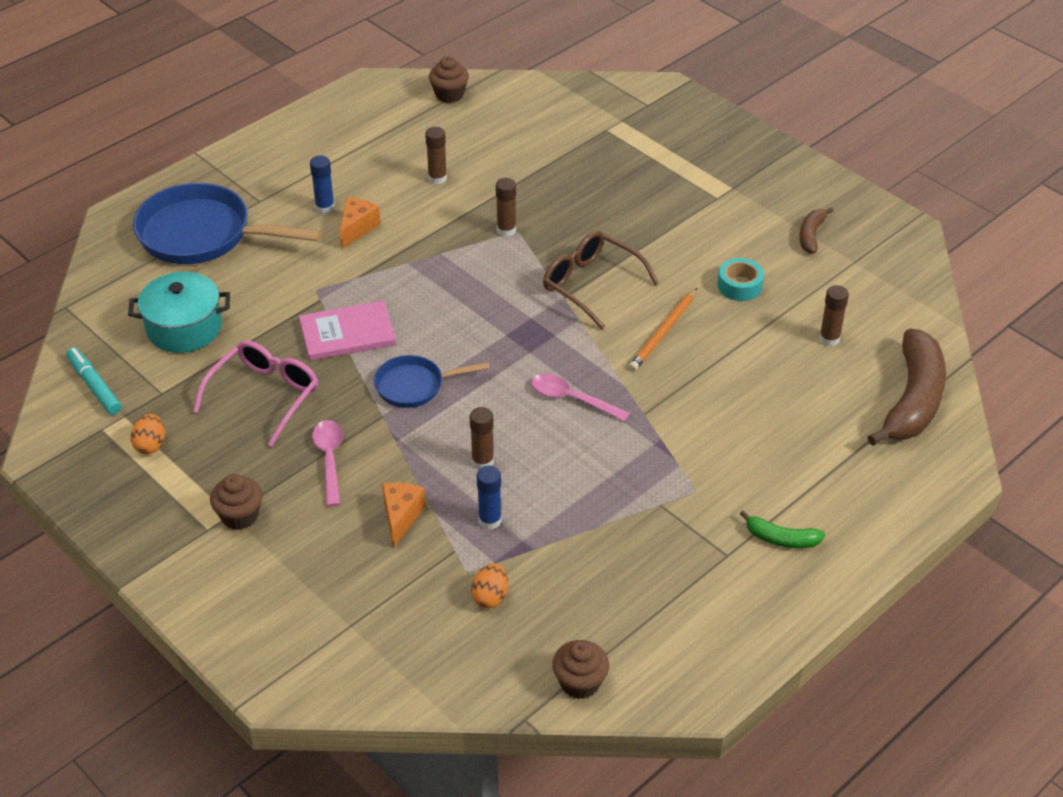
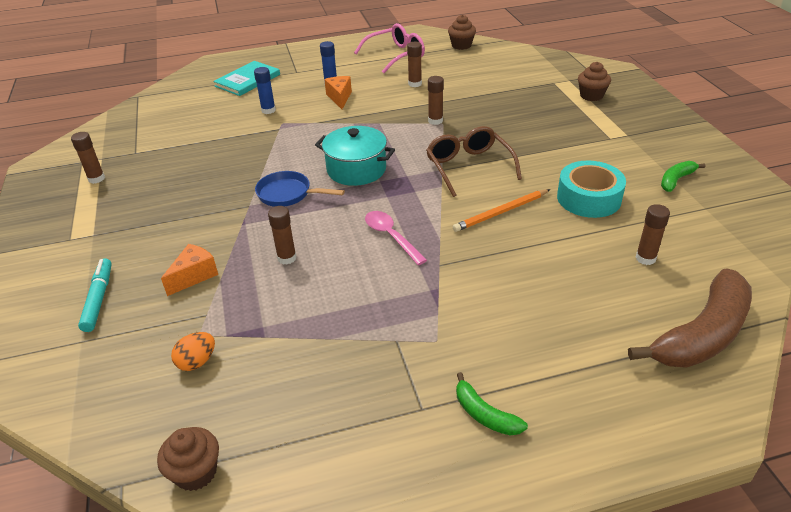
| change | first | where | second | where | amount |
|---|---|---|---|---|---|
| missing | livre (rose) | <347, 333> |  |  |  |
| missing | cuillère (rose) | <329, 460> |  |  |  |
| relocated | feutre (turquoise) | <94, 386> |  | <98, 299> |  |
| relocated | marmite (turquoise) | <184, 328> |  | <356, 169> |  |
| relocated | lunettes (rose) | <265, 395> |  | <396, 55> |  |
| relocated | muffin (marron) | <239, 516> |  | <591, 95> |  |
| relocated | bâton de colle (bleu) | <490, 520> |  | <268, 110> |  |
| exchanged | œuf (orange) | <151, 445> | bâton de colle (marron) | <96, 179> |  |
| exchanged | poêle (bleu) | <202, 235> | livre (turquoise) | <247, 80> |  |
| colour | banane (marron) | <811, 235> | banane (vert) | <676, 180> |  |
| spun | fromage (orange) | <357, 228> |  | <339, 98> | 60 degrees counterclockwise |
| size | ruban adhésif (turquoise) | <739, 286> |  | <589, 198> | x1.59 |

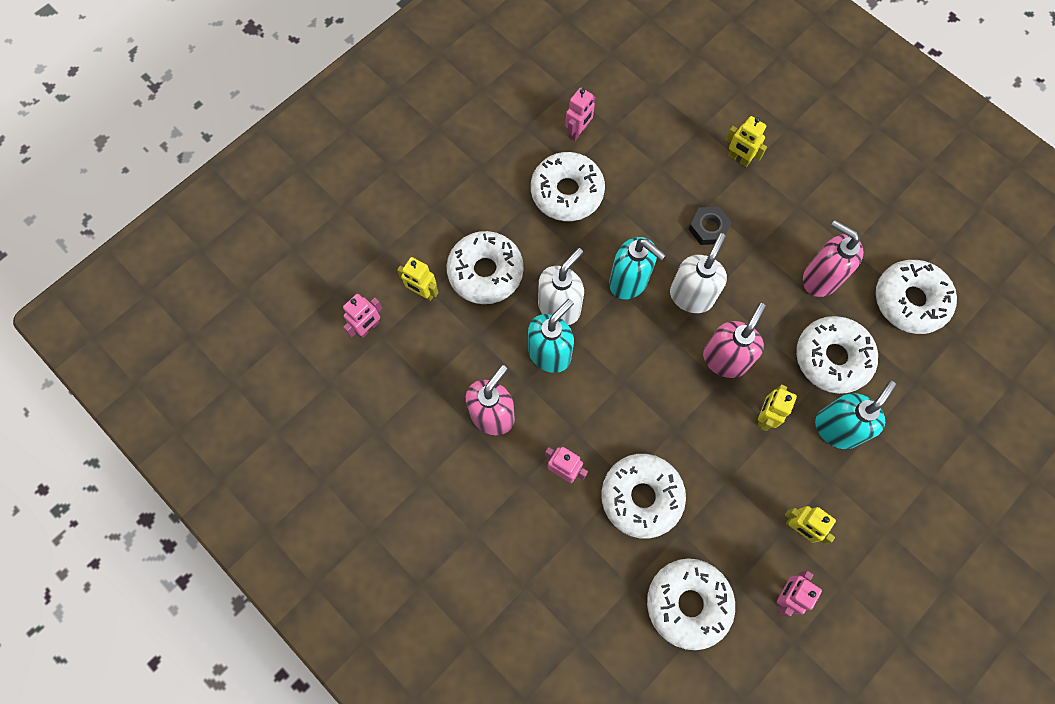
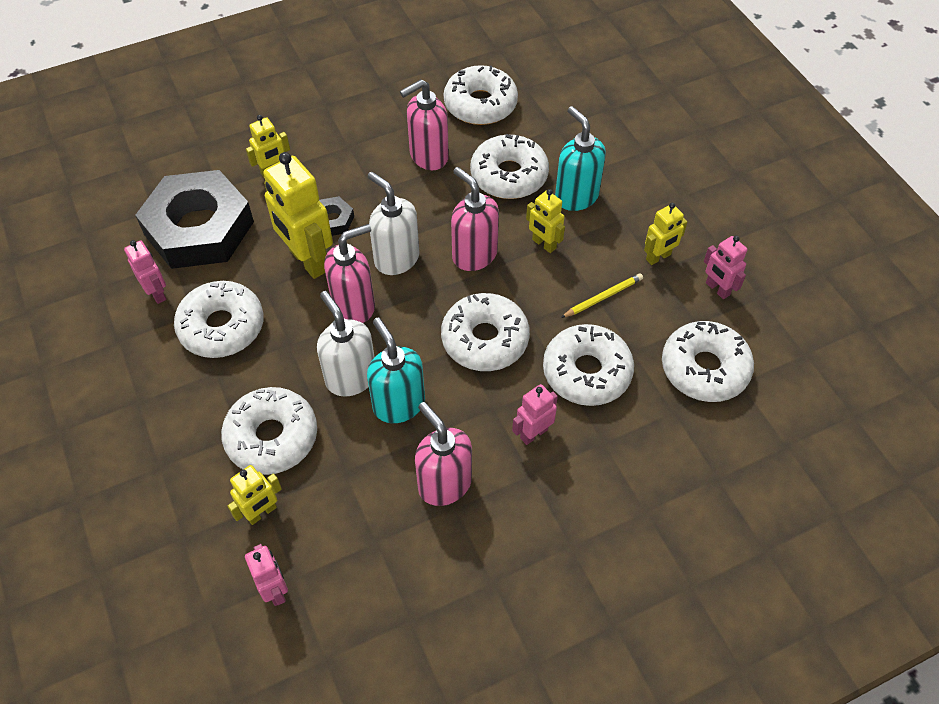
| change | first | where | second | where | amount |
|---|---|---|---|---|---|
| appeared |  |  | écrou (noir) | <199, 228> |  |
| appeared |  |  | robot (jaune) | <308, 261> |  |
| appeared |  |  | beignet (blanc) | <485, 339> |  |
| appeared |  |  | crayon (jaune) | <603, 297> |  |
| colour | distributeur de savon (turquoise) | <629, 282> | distributeur de savon (rose) | <354, 305> |  |

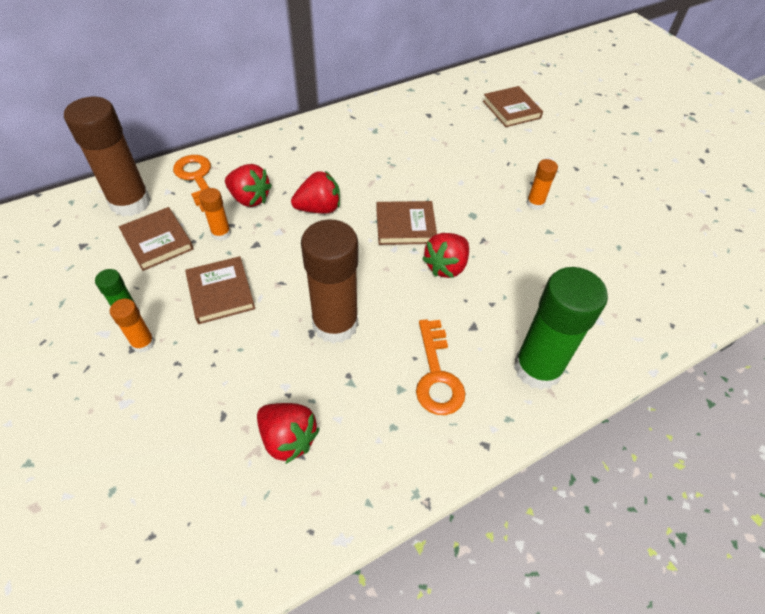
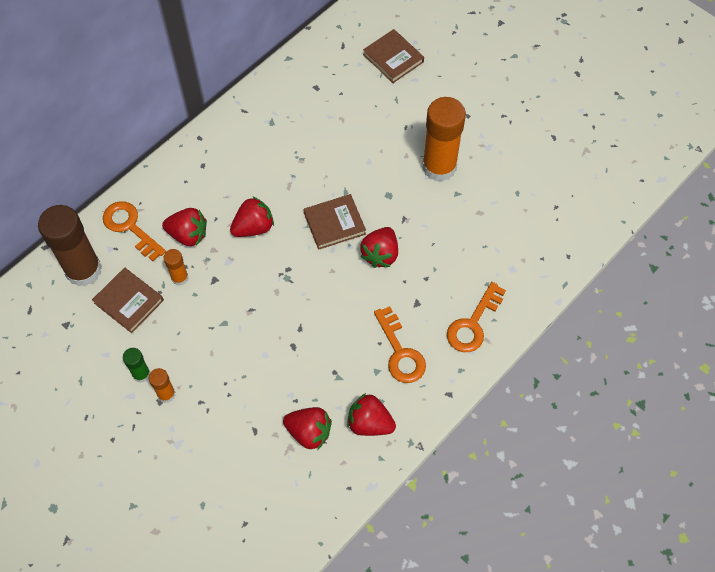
| change | first | where | second | where | amount |
|---|---|---|---|---|---|
| missing | livre (marron) | <220, 292> |  |  |  |
| missing | bâton de colle (marron) | <335, 324> |  |  |  |
| appeared |  |  | fraise (rouge) | <369, 423> |  |
| exchanged | bâton de colle (vert) | <537, 368> | clé (orange) | <473, 324> |  |
| size | bâton de colle (orange) | <535, 203> |  | <439, 167> | x2.13 |

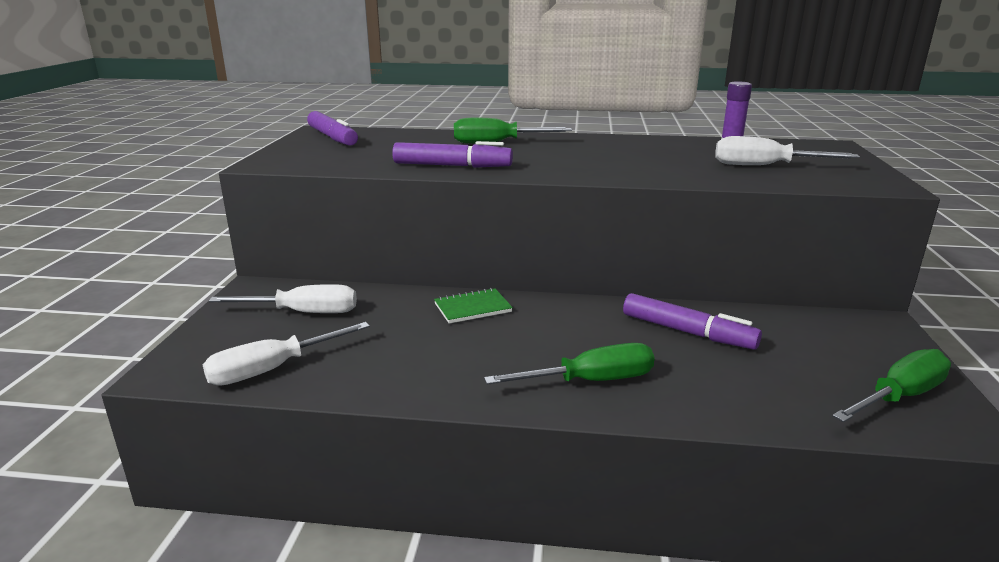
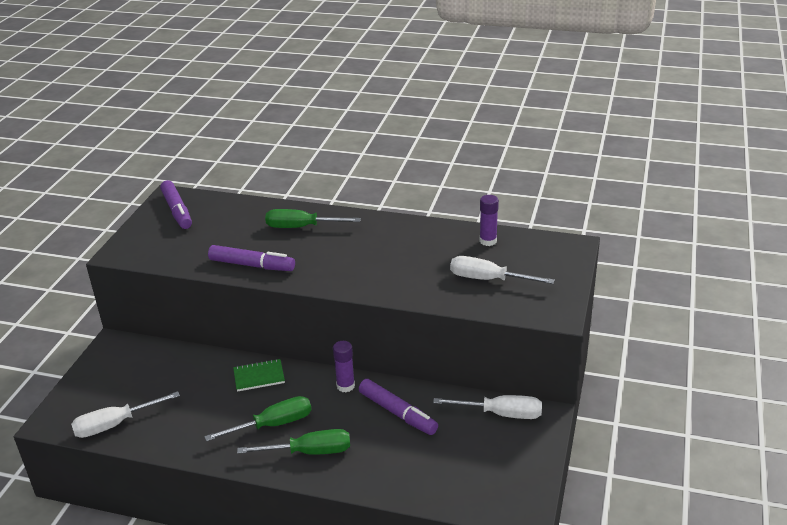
| change | first | where | second | where | amount |
|---|---|---|---|---|---|
| appeared |  |  | bâton de colle (violet) | <345, 386> |  |
| relocated | tournevis (blanc) | <304, 312> |  | <501, 414> |  |
| relocated | tournevis (vert) | <899, 396> |  | <273, 424> |  |

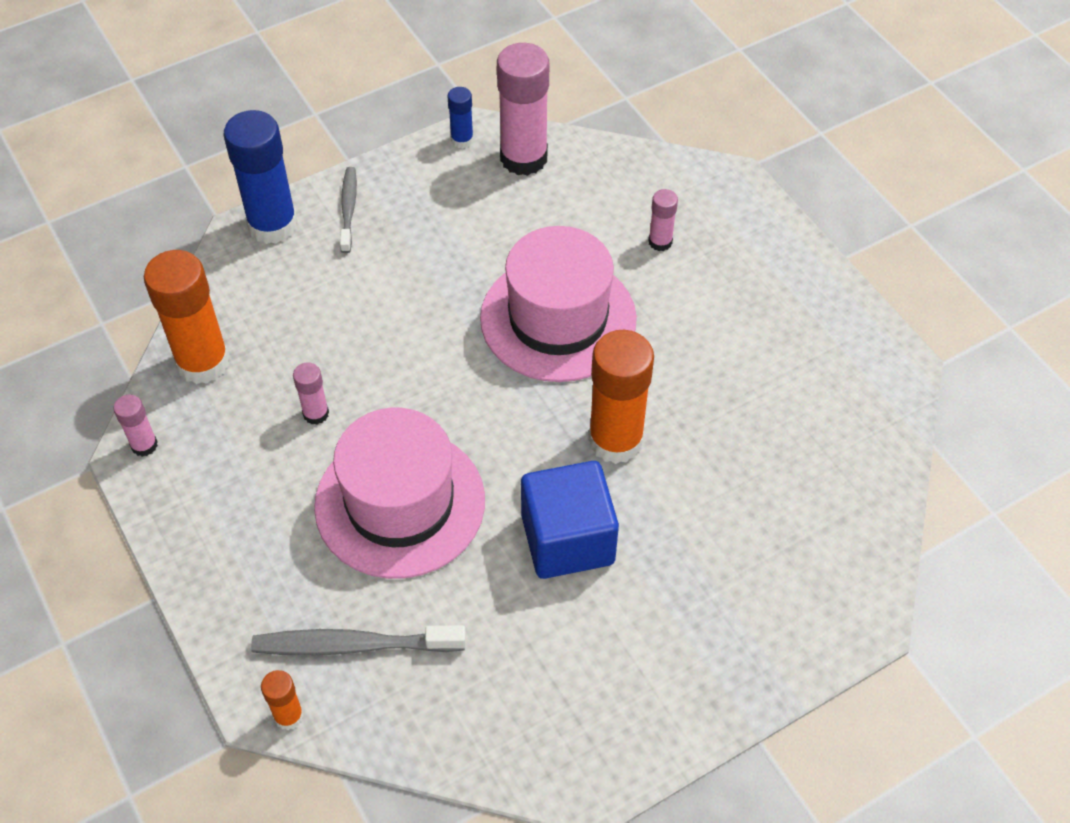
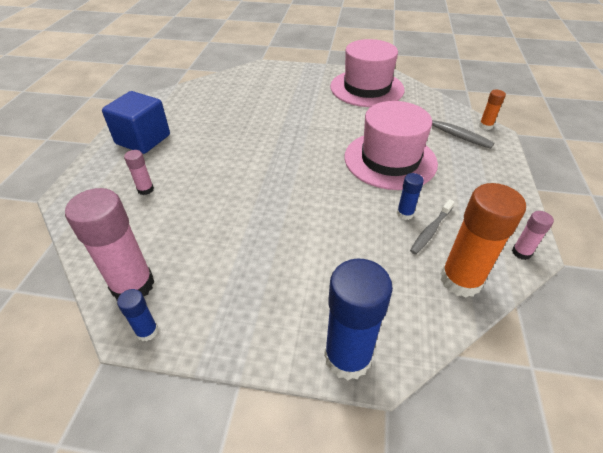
| change | first | where | second | where | amount |
|---|---|---|---|---|---|
| missing | bâton de colle (orange) | <615, 440> |  |  |  |
| relocated | brosse à dents (gris) | <348, 209> |  | <431, 230> |  |
| relocated | chapeau (rose) | <558, 318> |  | <367, 88> |  |
| relocated | cube (bleu) | <567, 539> |  | <143, 139> |  |
| colour | bâton de colle (rose) | <316, 413> | bâton de colle (bleu) | <405, 214> |  |

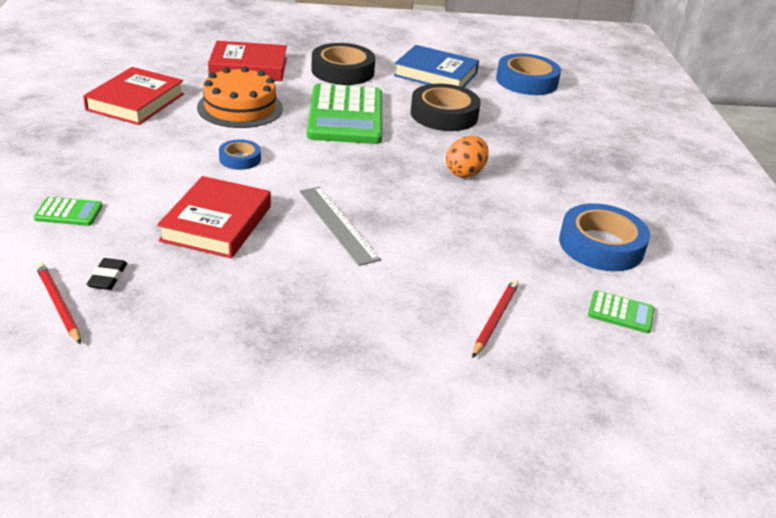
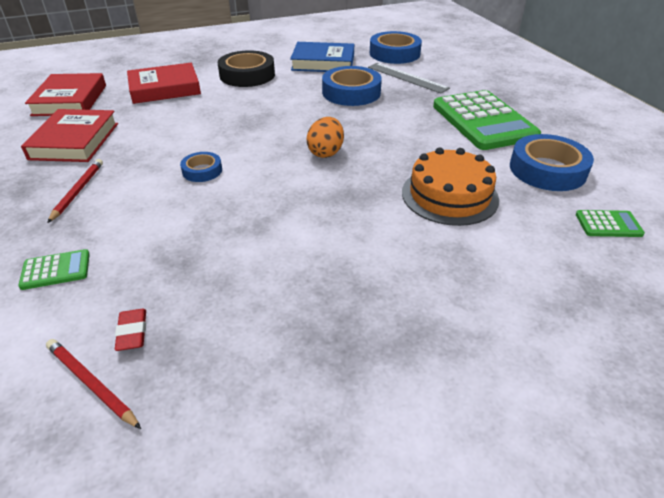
| change | first | where | second | where | amount |
|---|---|---|---|---|---|
| relocated | livre (rouge) | <217, 223> |  | <70, 100> |  |
| relocated | gâteau (orange) | <240, 108> |  | <449, 195> |  |
| relocated | règle (gris) | <338, 224> |  | <407, 77> |  |
| relocated | calculatrice (vert) | <345, 116> |  | <483, 121> |  |
| relocated | œuf (orange) | <465, 173> |  | <326, 152> |  |
| relocated | crayon (rouge) | <495, 319> |  | <78, 191> |  |
| colour | gomme (noir) | <108, 277> | gomme (rouge) | <132, 332> |  |
| colour | ruban adhésif (noir) | <444, 115> | ruban adhésif (bleu) | <351, 92> |  |

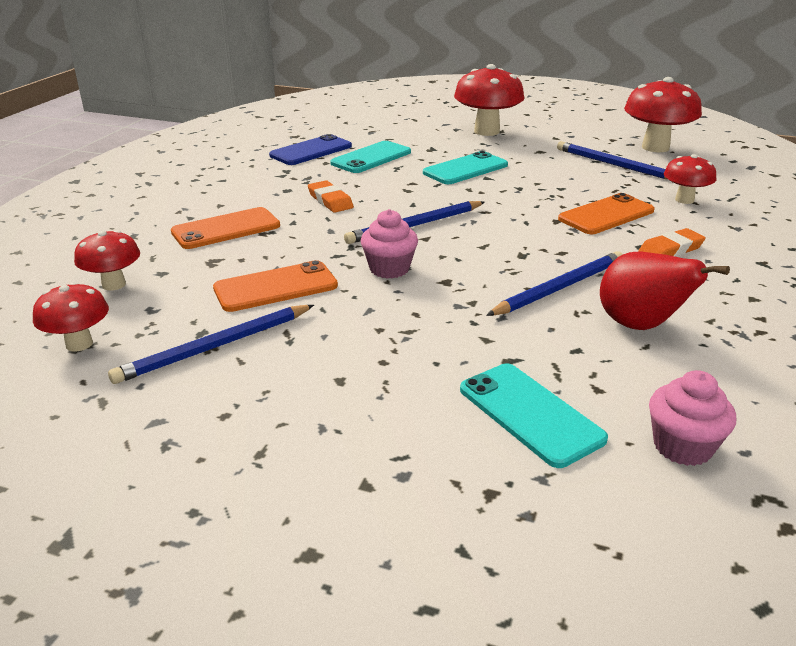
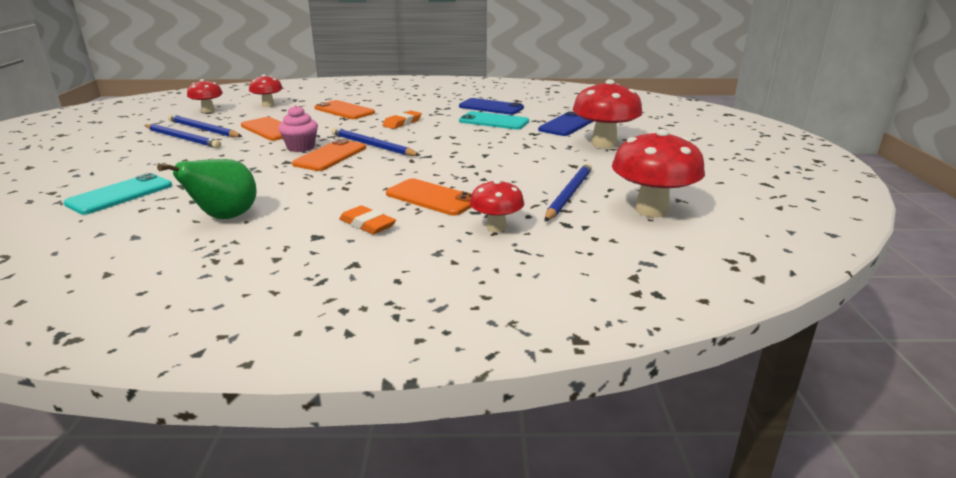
| change | first | where | second | where | amount |
|---|---|---|---|---|---|
| missing | téléphone (turquoise) | <465, 169> |  |  |  |
| missing | muffin (rose) | <682, 446> |  |  |  |
| appeared |  |  | téléphone (orange) | <330, 156> |  |
| appeared |  |  | téléphone (bleu) | <567, 125> |  |
| relocated | crayon (bleu) | <559, 288> |  | <182, 138> |  |
| colour | poire (rouge) | <640, 326> | poire (vert) | <225, 217> |  |

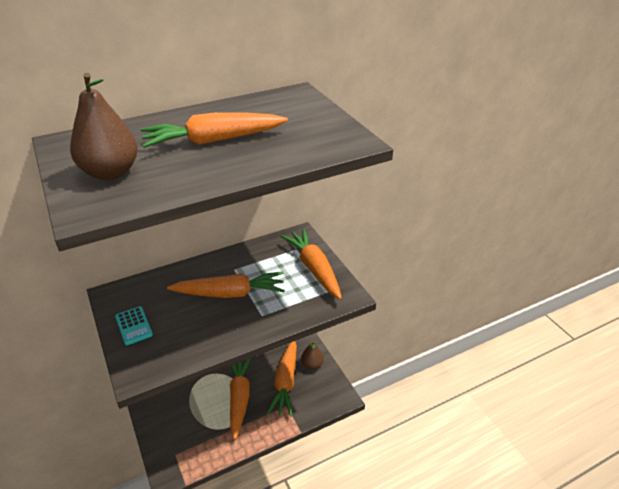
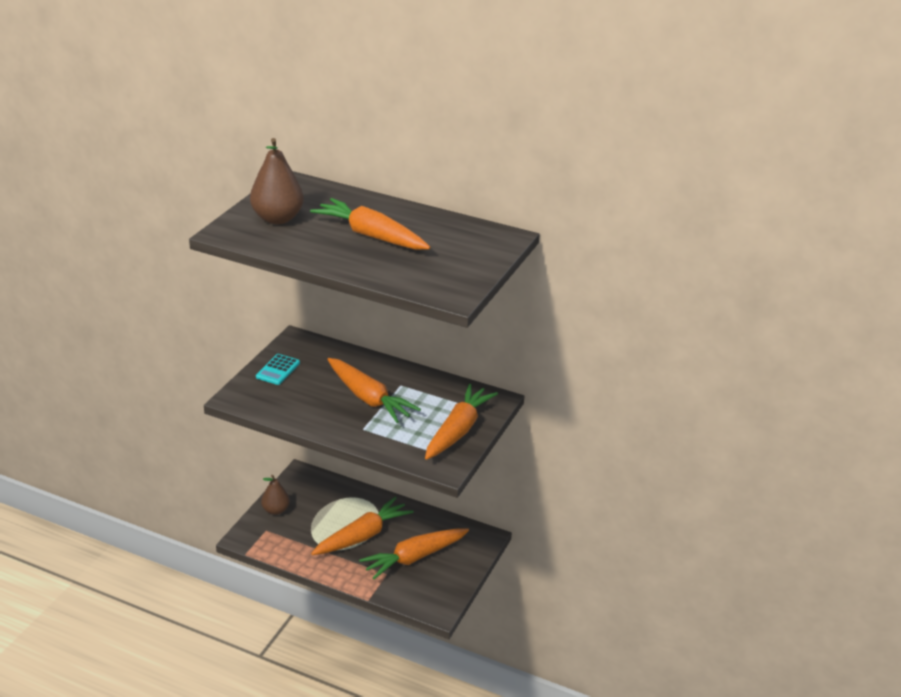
| change | first | where | second | where | amount |
|---|---|---|---|---|---|
| relocated | poire (marron) | <312, 364> |  | <275, 510> |  |

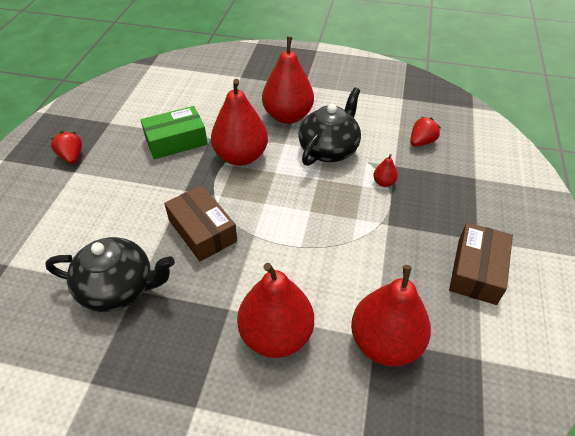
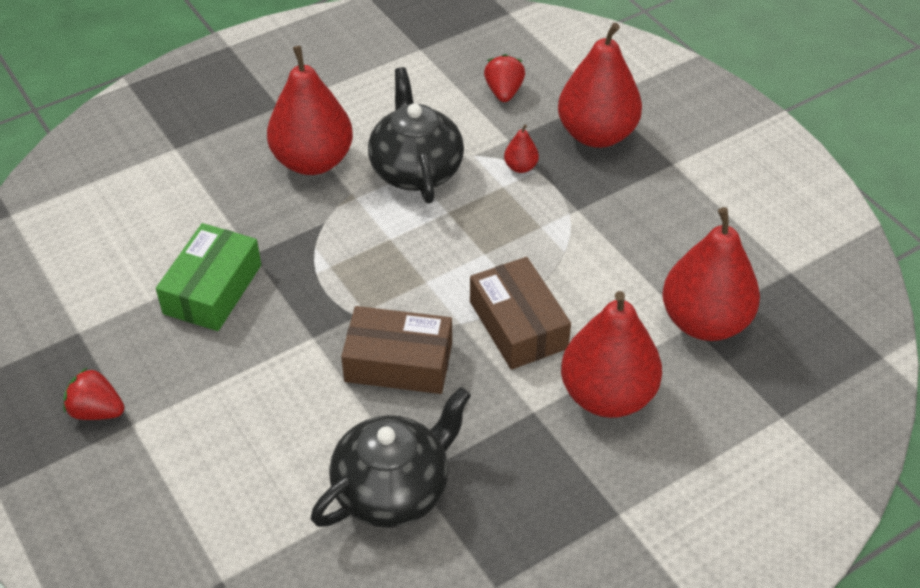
| change | first | where | second | where | amount |
|---|---|---|---|---|---|
| relocated | poire (rouge) | <241, 156> |  | <596, 134> |  |
| relocated | boîte (marron) | <476, 270> |  | <518, 325> |  |

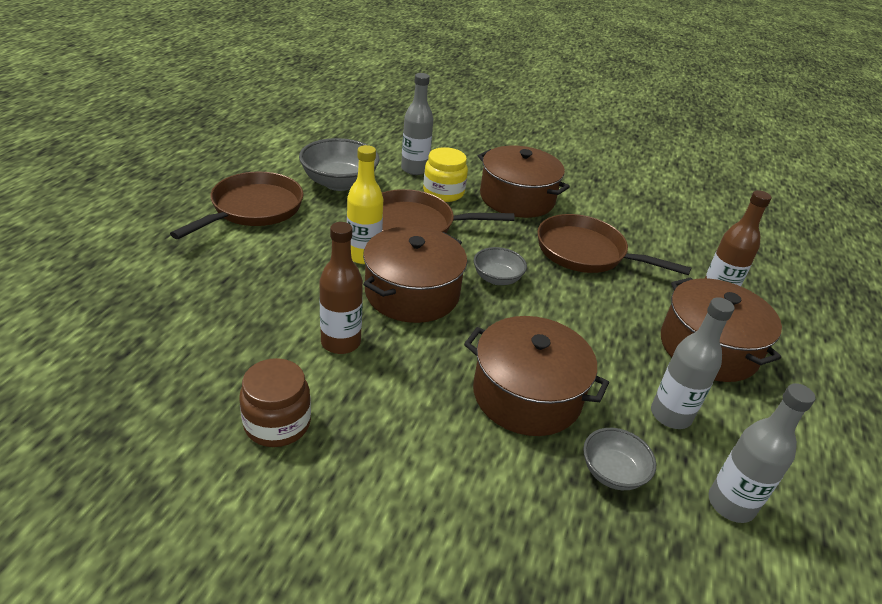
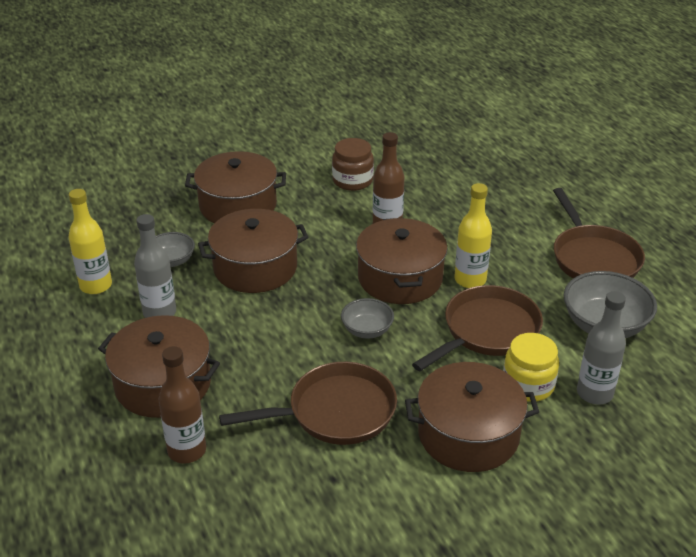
| change | first | where | second | where | amount |
|---|---|---|---|---|---|
| appeared |  |  | marmite (marron) | <238, 205> |  |
| colour | bouteille (gris) | <730, 504> | bouteille (jaune) | <96, 285> |  |

